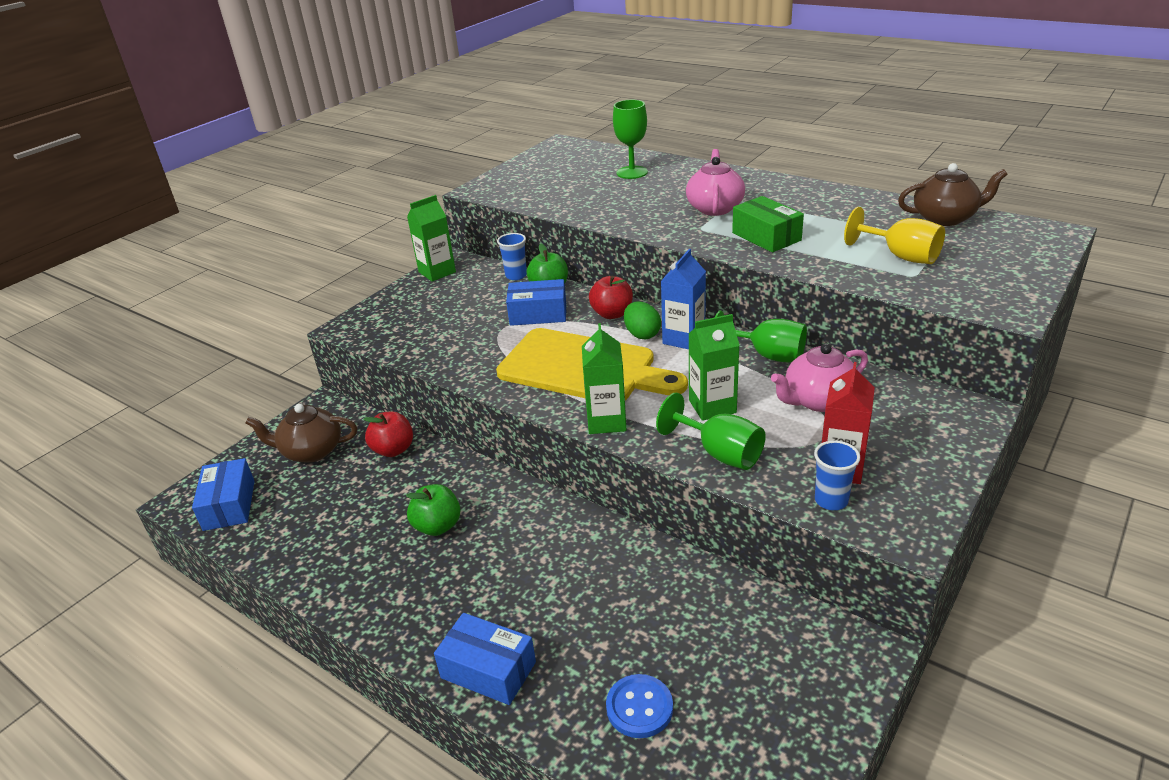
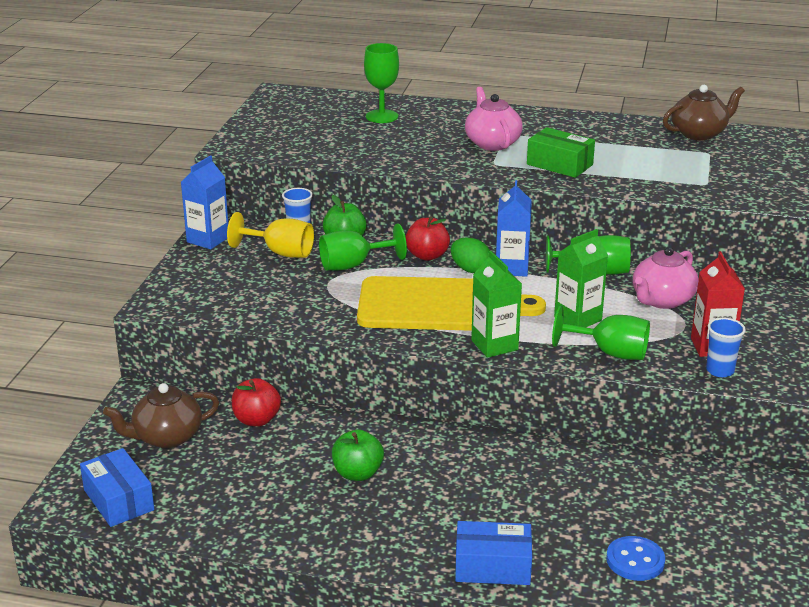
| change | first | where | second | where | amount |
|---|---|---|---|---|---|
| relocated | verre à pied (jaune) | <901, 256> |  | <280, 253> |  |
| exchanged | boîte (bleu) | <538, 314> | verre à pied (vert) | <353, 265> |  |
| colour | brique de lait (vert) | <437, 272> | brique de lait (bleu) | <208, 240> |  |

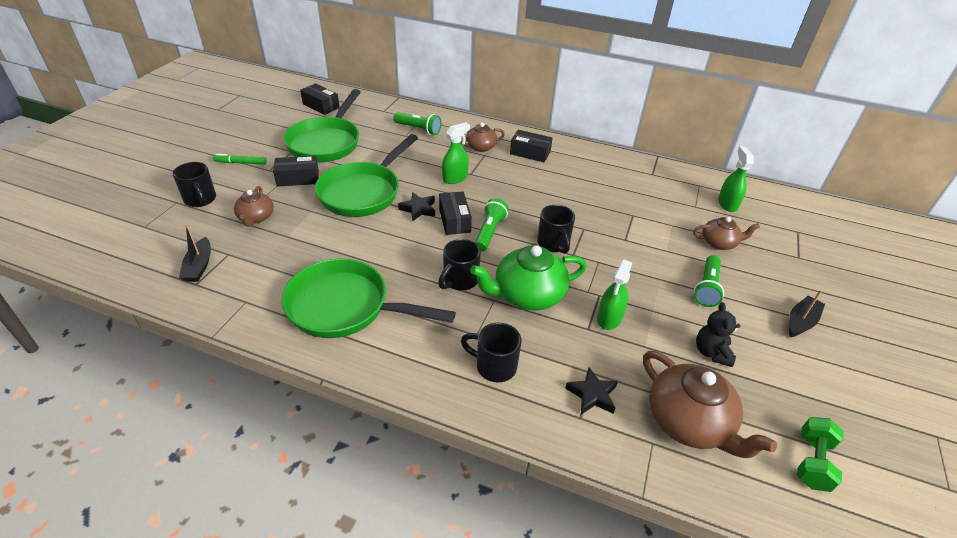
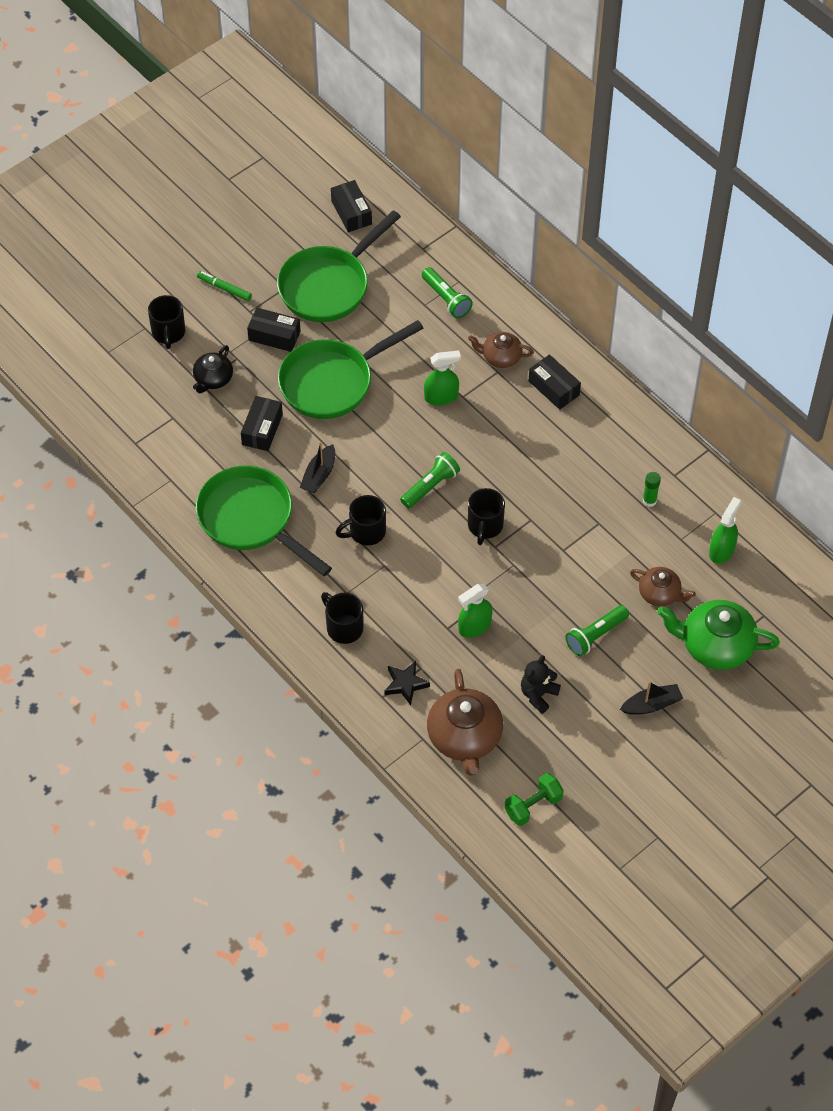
| change | first | where | second | where | amount |
|---|---|---|---|---|---|
| missing | étoile (noir) | <418, 209> |  |  |  |
| appeared |  |  | bâton de colle (vert) | <649, 501> |  |
| relocated | bateau (noir) | <199, 266> |  | <319, 475> |  |
| relocated | boîte (noir) | <454, 220> |  | <262, 429> |  |
| relocated | théière (vert) | <527, 294> |  | <715, 645> |  |
| colour | théière (marron) | <256, 217> | théière (noir) | <213, 379> |  |

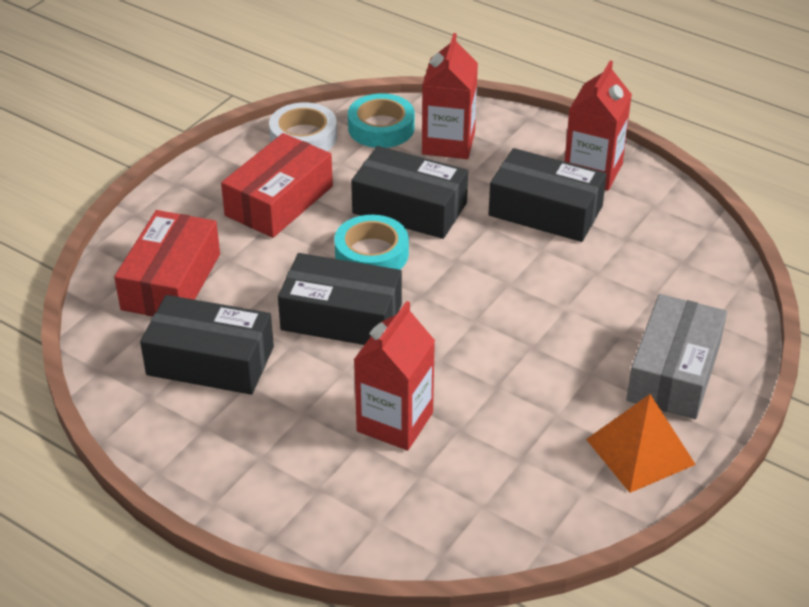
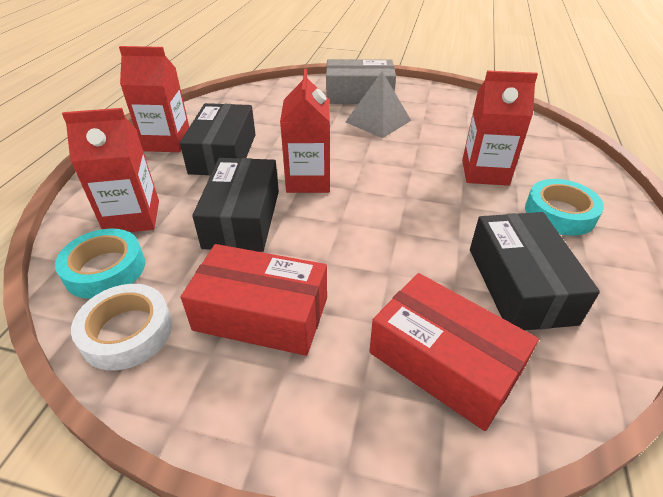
| change | first | where | second | where | amount |
|---|---|---|---|---|---|
| missing | boîte (noir) | <341, 317> |  |  |  |
| missing | pyramide (orange) | <640, 452> |  |  |  |
| appeared |  |  | brique de lait (rouge) | <308, 180> |  |
| appeared |  |  | pyramide (gris) | <378, 121> |  |
| relocated | ruban adhésif (turquoise) | <371, 254> |  | <559, 213> |  |
| spun | boîte (rouge) | <171, 281> |  | <444, 362> | 45 degrees clockwise |

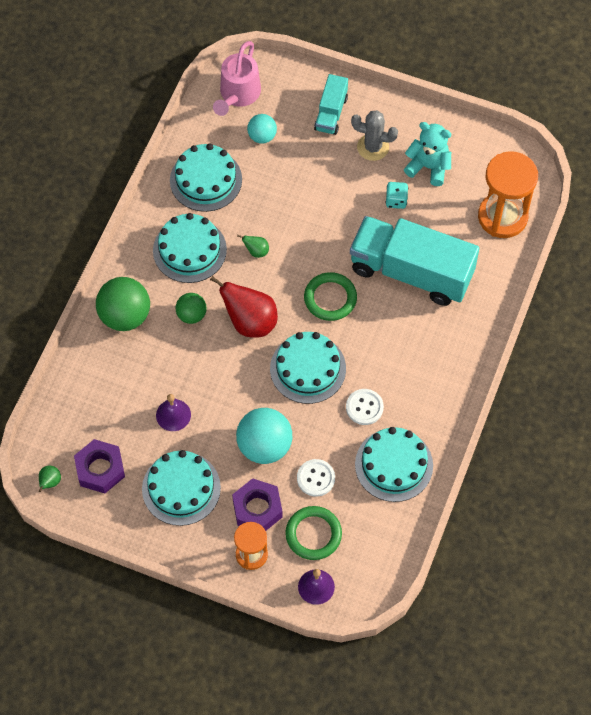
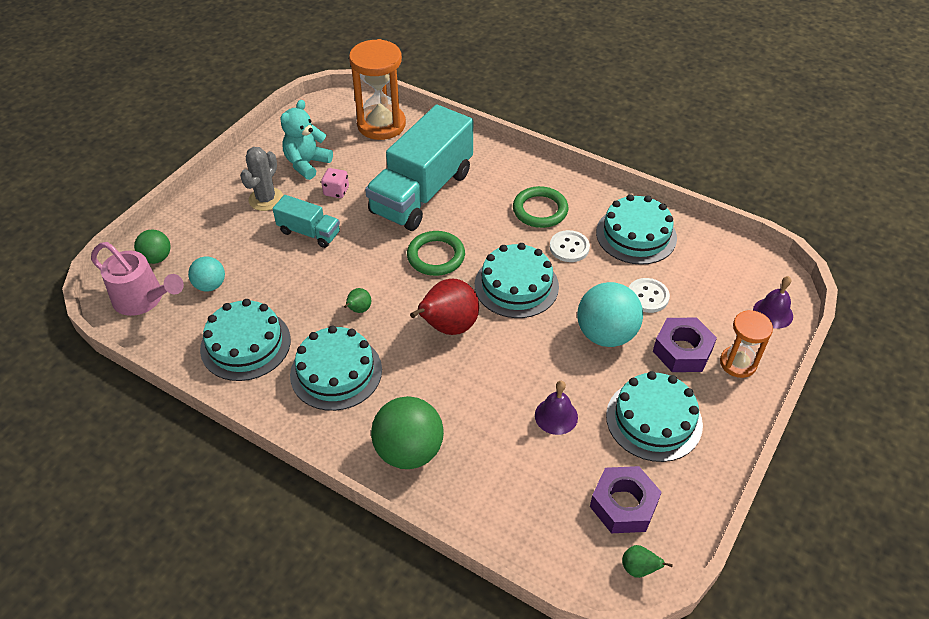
| change | first | where | second | where | amount |
|---|---|---|---|---|---|
| relocated | balle (vert) | <191, 315> |  | <157, 258> |  |
| relocated | anneau (vert) | <313, 534> |  | <540, 210> |  |
| relocated | camion (turquoise) | <331, 113> |  | <309, 232> |  |
| colour | dé (turquoise) | <396, 200> | dé (rose) | <336, 191> |  |

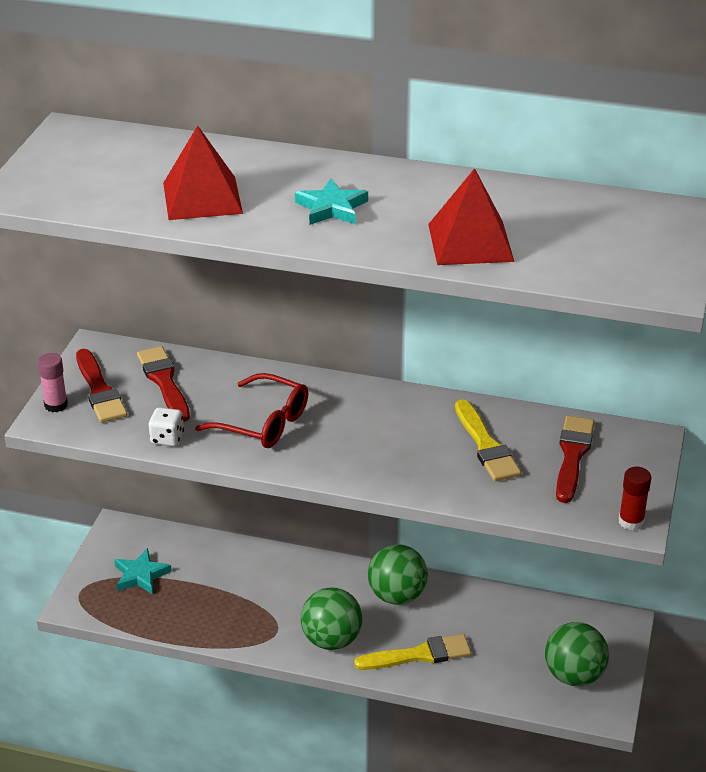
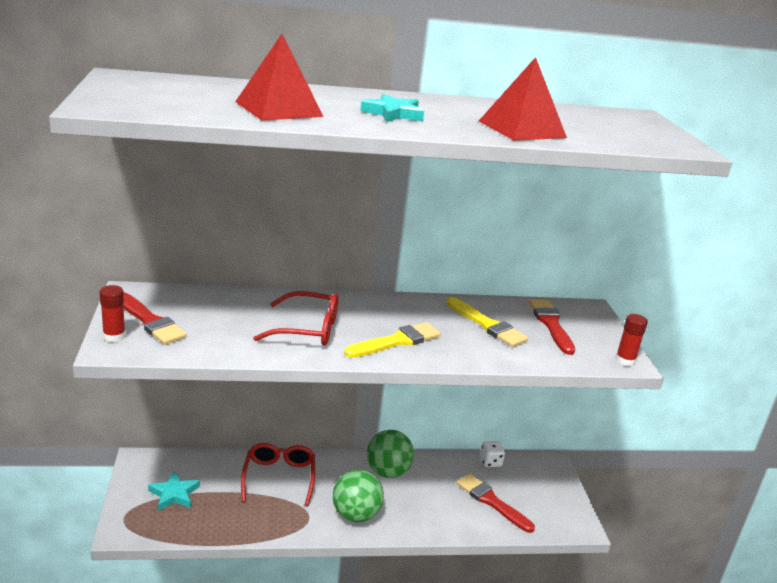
| change | first | where | second | where | amount |
|---|---|---|---|---|---|
| missing | balle (vert) | <574, 675> |  |  |  |
| appeared |  |  | lunettes (rouge) | <279, 477> |  |
| relocated | pinceau (rouge) | <164, 382> |  | <491, 501> |  |
| relocated | dé (blanc) | <167, 438> |  | <490, 462> |  |
| relocated | pinceau (jaune) | <419, 655> |  | <396, 341> |  |
| colour | bâton de colle (rose) | <56, 405> | bâton de colle (rouge) | <114, 336> |  |

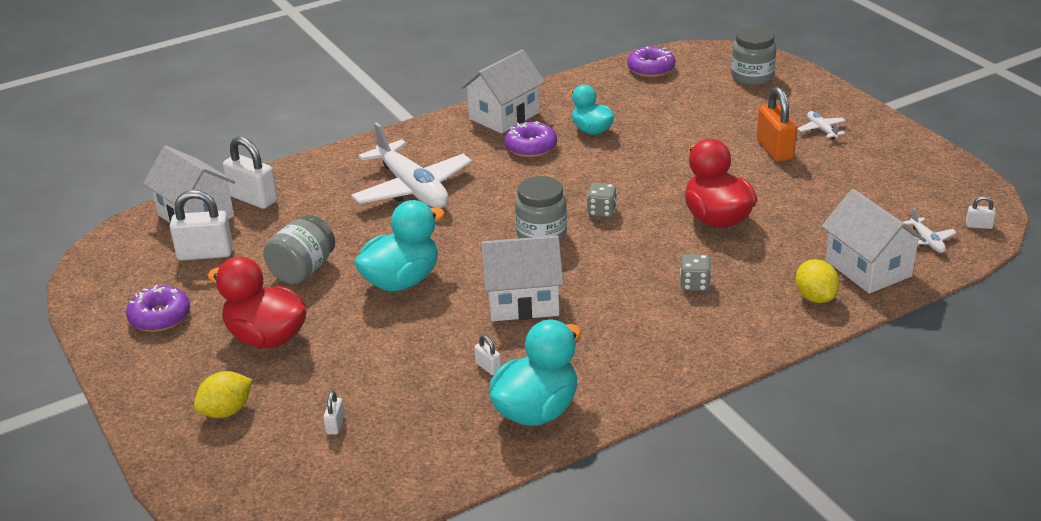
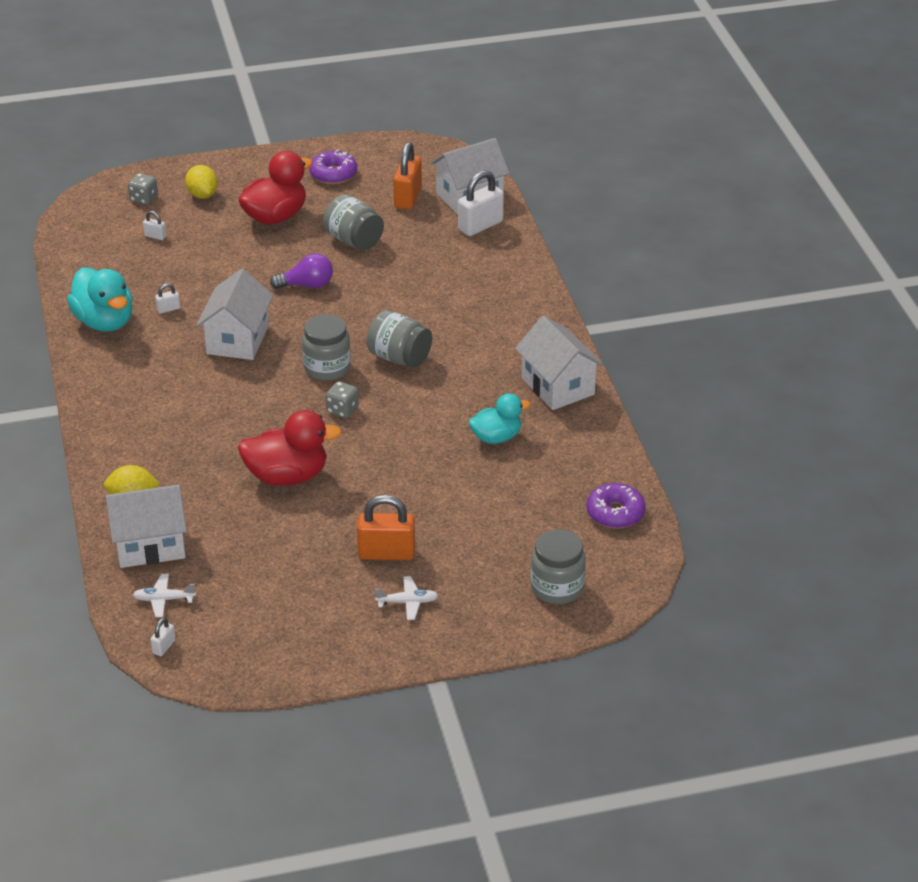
| change | first | where | second | where | amount |
|---|---|---|---|---|---|
| missing | avion (blanc) | <412, 189> |  |  |  |
| missing | beignet (violet) | <531, 147> |  |  |  |
| appeared |  |  | bocal (gris) | <399, 358> |  |
| relocated | dé (gris) | <694, 284> |  | <144, 199> |  |
| exchanged | canard (turquoise) | <401, 281> | ampoule (violet) | <307, 285> |  |
| colour | cadenas (blanc) | <205, 254> | cadenas (orange) | <407, 198> |  |

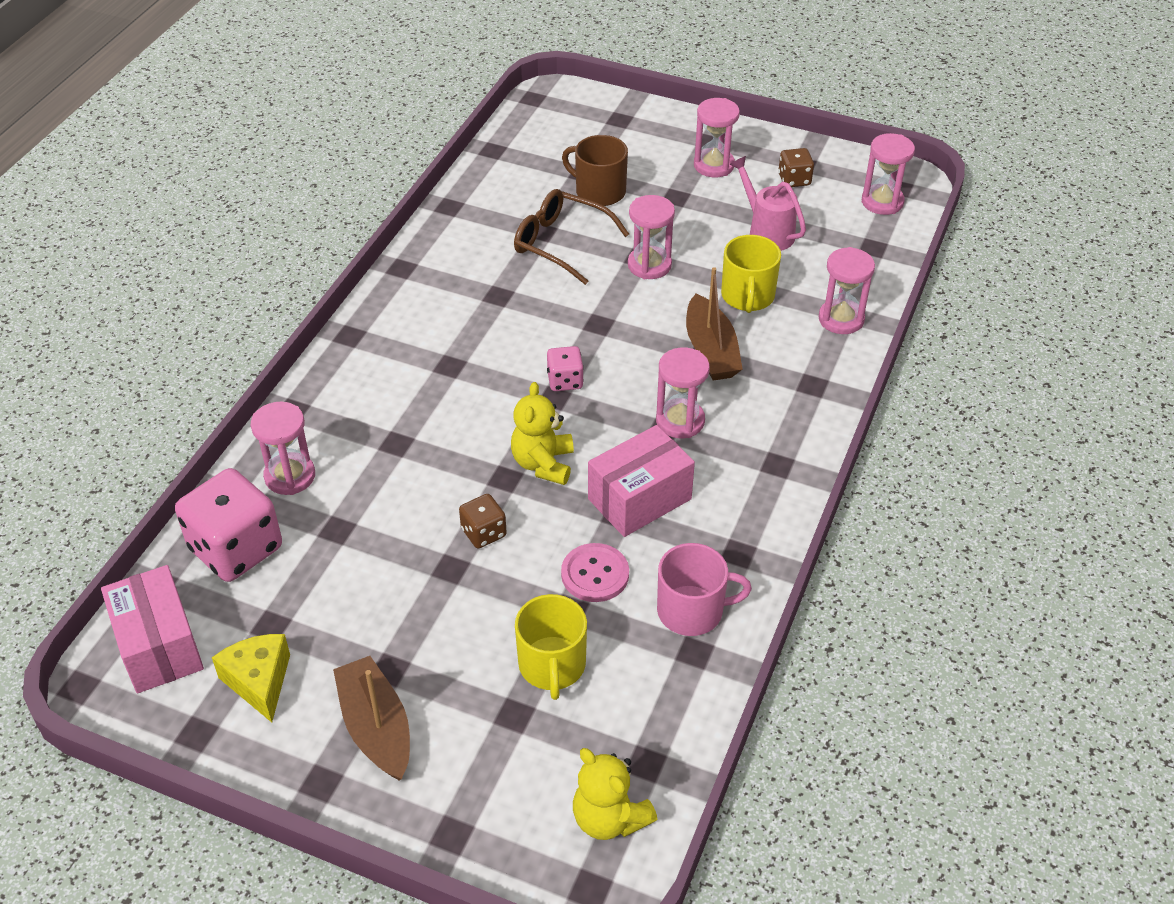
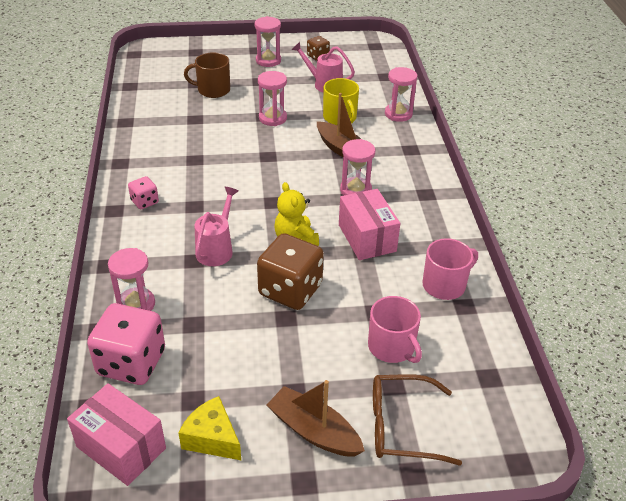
| change | first | where | second | where | amount |
|---|---|---|---|---|---|
| missing | bouton (rose) | <595, 574> |  |  |  |
| missing | ours en peluche (jaune) | <609, 818> |  |  |  |
| missing | sablier (rose) | <882, 202> |  |  |  |
| appeared |  |  | arrosoir (rose) | <217, 249> |  |
| relocated | lunettes (marron) | <560, 243> |  | <401, 427> |  |
| relocated | dé (rose) | <565, 381> |  | <144, 202> |  |
| colour | tasse (jaune) | <552, 665> | tasse (rose) | <392, 347> |  |
| spun | boîte (rose) | <639, 499> |  | <367, 238> | 45 degrees counterclockwise |
| size | dé (marron) | <483, 533> |  | <290, 290> | x2.00 |

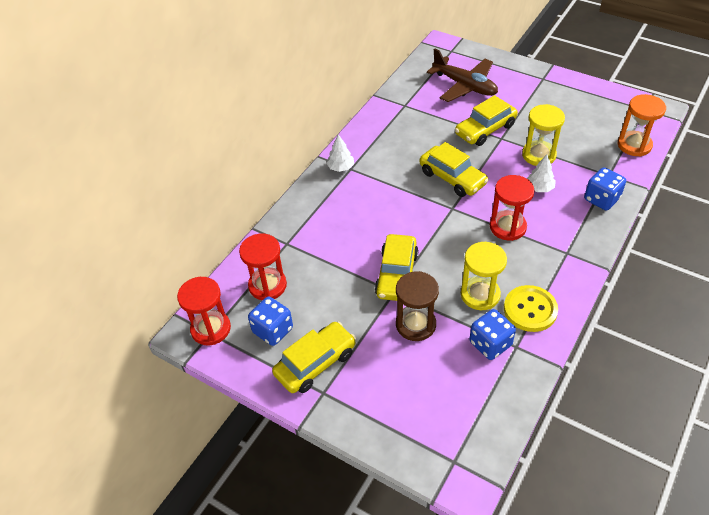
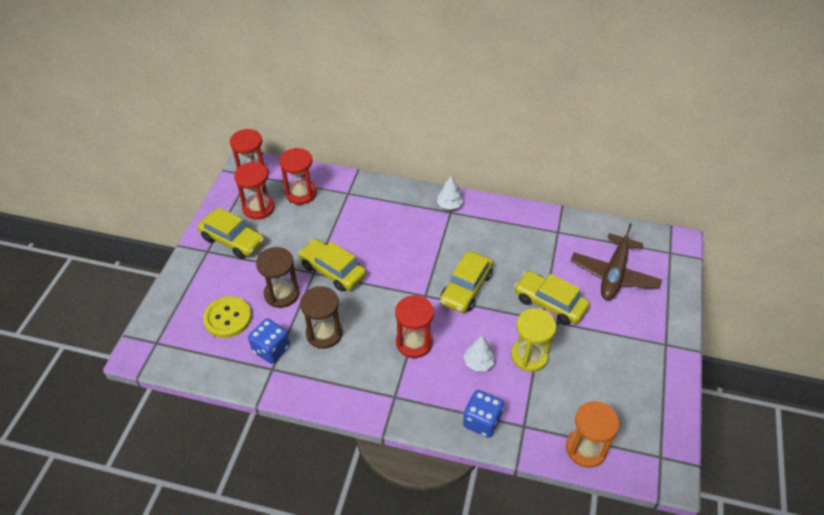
| change | first | where | second | where | amount |
|---|---|---|---|---|---|
| relocated | bouton (jaune) | <530, 309> |  | <228, 318> |  |
| exchanged | dé (bleu) | <273, 330> | sablier (rouge) | <258, 208> |  |
| colour | sablier (jaune) | <480, 294> | sablier (marron) | <324, 333> |  |
| spun | voiture (jaune) | <397, 274> |  | <332, 271> | 45 degrees clockwise |

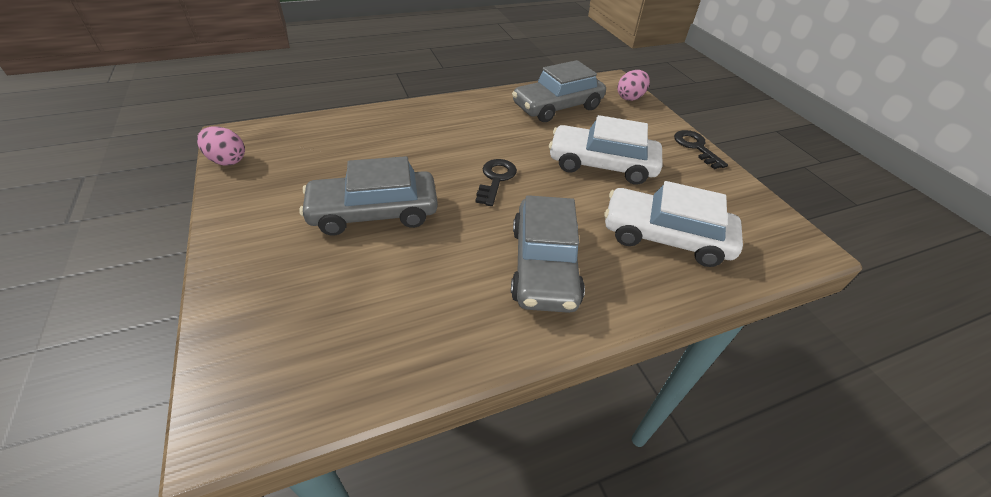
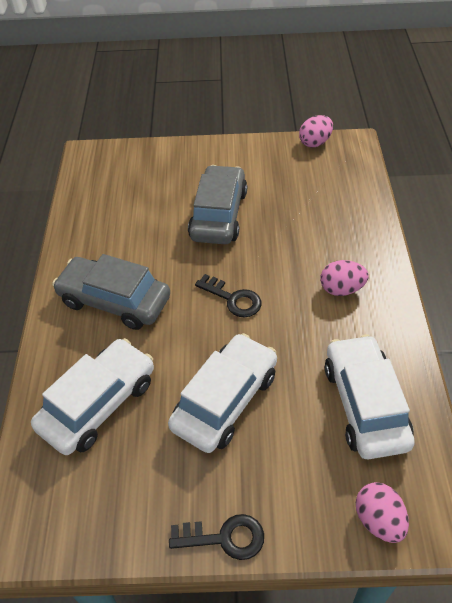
| change | first | where | second | where | amount |
|---|---|---|---|---|---|
| appeared |  |  | œuf (rose) | <341, 289> |  |
| colour | voiture (gris) | <557, 107> | voiture (blanc) | <365, 404> |  |

